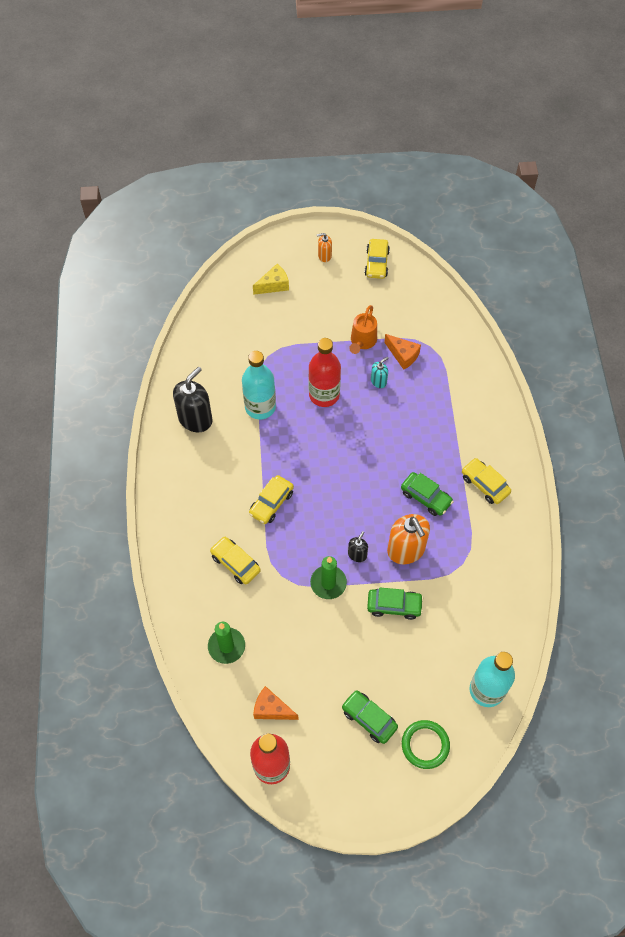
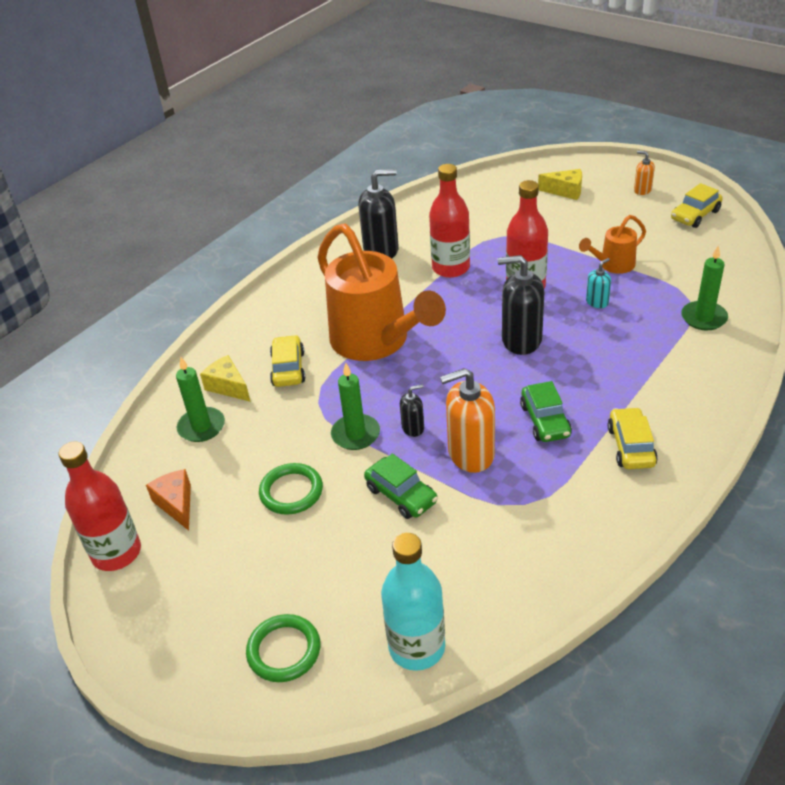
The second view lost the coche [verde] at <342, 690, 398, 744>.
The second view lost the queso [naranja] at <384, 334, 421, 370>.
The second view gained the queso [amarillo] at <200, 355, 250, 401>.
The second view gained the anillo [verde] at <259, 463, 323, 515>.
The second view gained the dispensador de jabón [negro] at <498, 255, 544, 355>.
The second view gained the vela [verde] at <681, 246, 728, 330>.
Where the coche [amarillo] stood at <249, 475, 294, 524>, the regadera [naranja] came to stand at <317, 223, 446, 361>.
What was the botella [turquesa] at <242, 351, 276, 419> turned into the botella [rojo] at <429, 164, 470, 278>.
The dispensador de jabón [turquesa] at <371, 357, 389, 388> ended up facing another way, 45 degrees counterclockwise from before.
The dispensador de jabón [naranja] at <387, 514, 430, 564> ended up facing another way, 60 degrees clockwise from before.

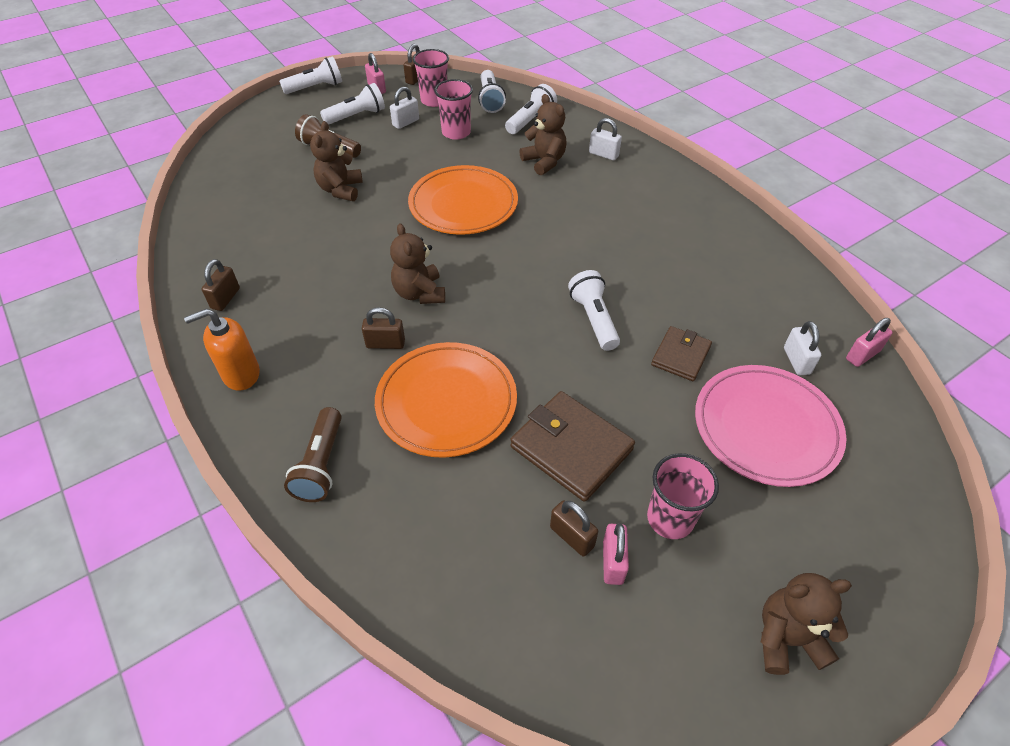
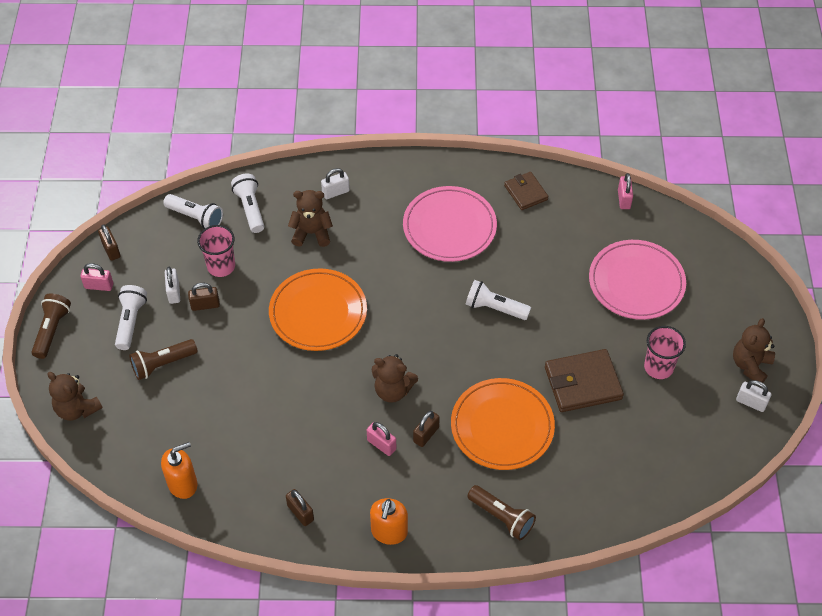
The second view lost the vaso [rosa] at <413, 49, 449, 107>.
The second view gained the dispensador de jabón [naranja] at <161, 442, 197, 499>.
The second view gained the plato [rosa] at <403, 186, 497, 262>.
The osito [marrón] ended up elsewhere, having gone from <310, 121, 363, 201> to <47, 372, 103, 421>.
The candado [marrón] ended up elsewhere, having gone from <550, 500, 598, 557> to <188, 283, 220, 311>.
The candado [rosa] ended up elsewhere, having gone from <603, 523, 629, 585> to <367, 422, 396, 456>.
The cartera [marrón] ended up elsewhere, having gone from <651, 326, 712, 381> to <504, 172, 548, 210>.
The candado [blanco] ended up elsewhere, having gone from <784, 321, 821, 375> to <736, 380, 772, 412>.
What was the lámpara de mano [blanco] at <279, 56, 342, 94> turned into the lámpara de mano [marrón] at <32, 294, 71, 359>.

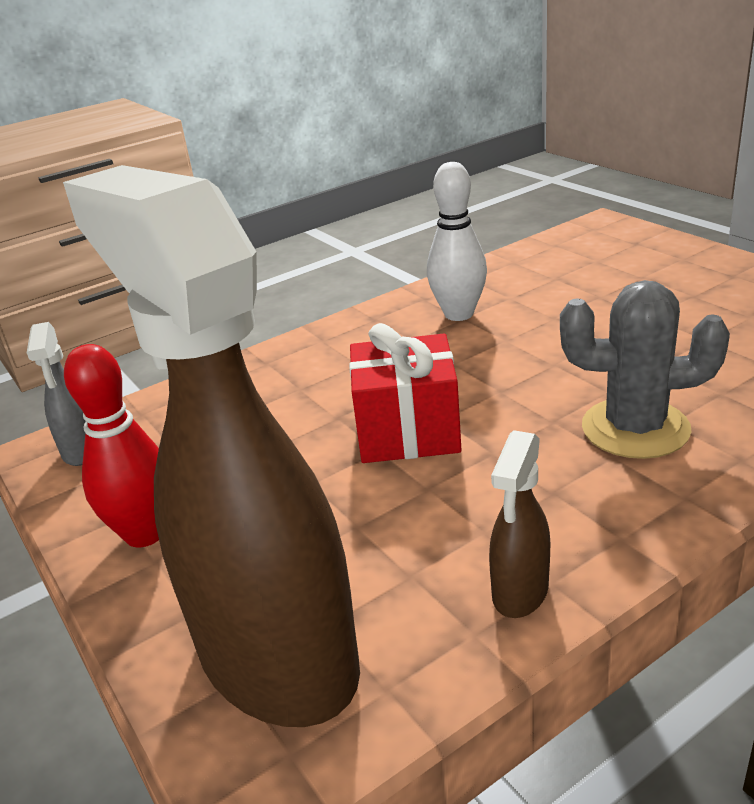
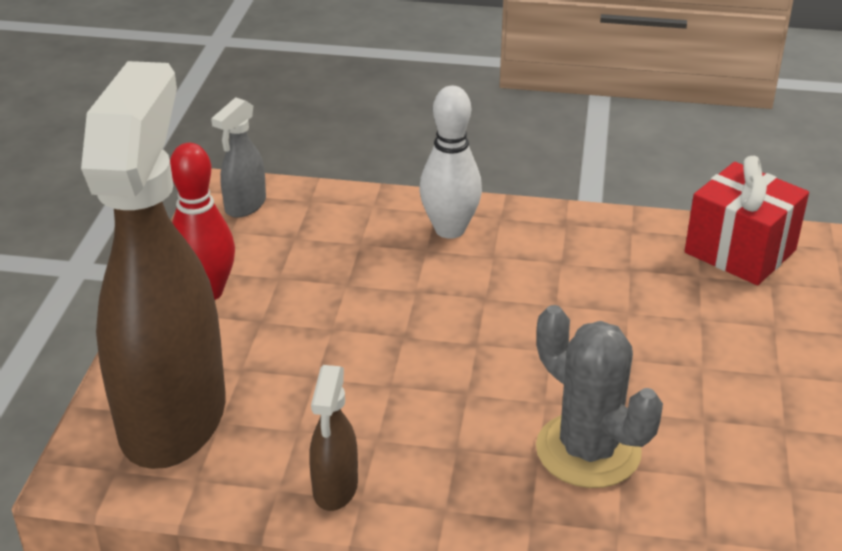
The regalo [rojo] ended up elsewhere, having gone from <349, 323, 462, 463> to <685, 156, 809, 285>.
The bolo [blanco] ended up elsewhere, having gone from <427, 162, 487, 321> to <420, 86, 482, 239>.
The pulverizador [marrón] at <489, 430, 550, 618> ended up facing another way, 60 degrees counterclockwise from before.

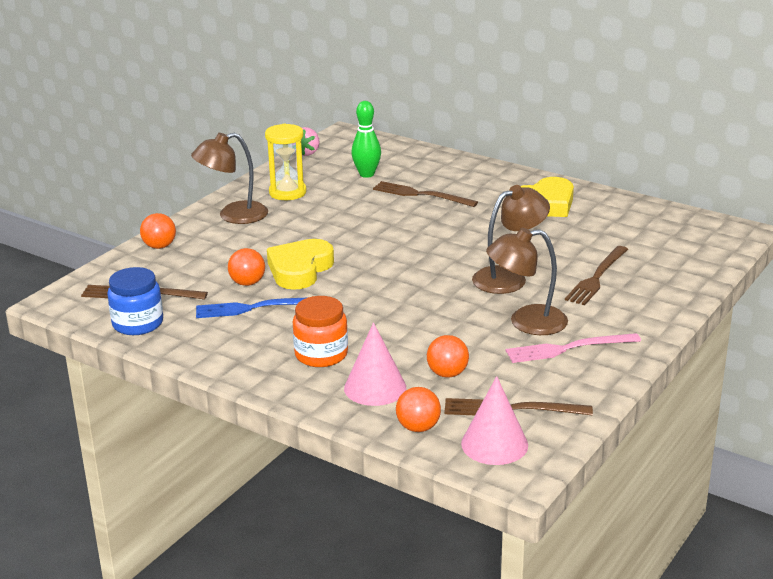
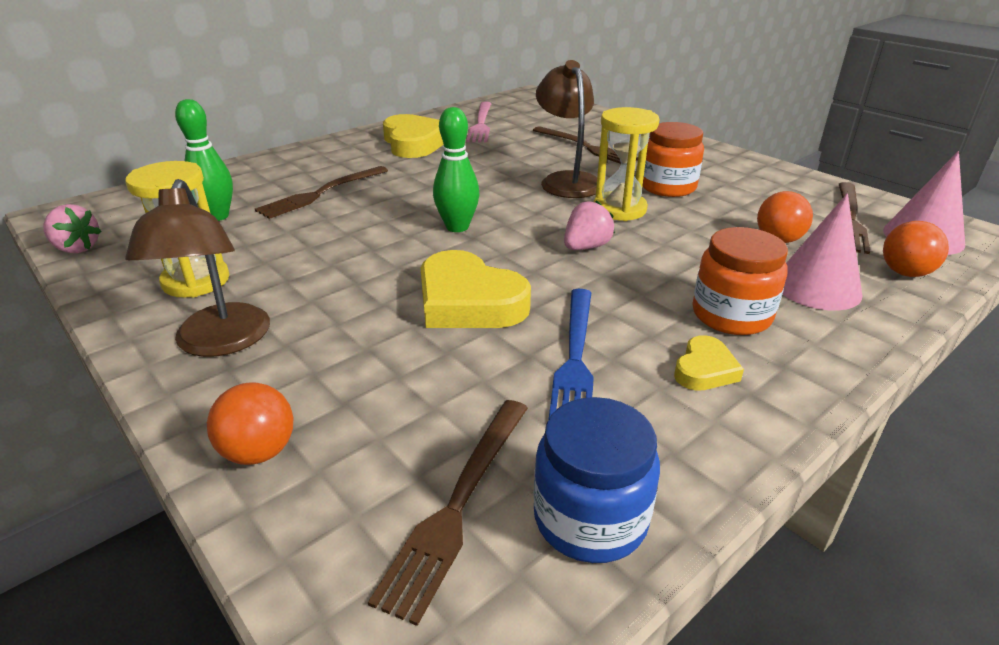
The second view lost the pelota [naranja] at <228, 248, 265, 286>.
The second view gained the bolo [verde] at <433, 107, 479, 232>.
The second view gained the fresa [rosa] at <564, 200, 615, 250>.
The second view gained the reloj de arena [amarillo] at <594, 107, 659, 221>.
The second view gained the corazón [amarillo] at <674, 335, 744, 391>.
The tenedor [rosa] ended up elsewhere, having gone from <506, 333, 641, 363> to <466, 102, 492, 143>.
Where the lámpara [marrón] stood at <486, 228, 568, 335>, the tarro [naranja] came to stand at <642, 122, 704, 197>.

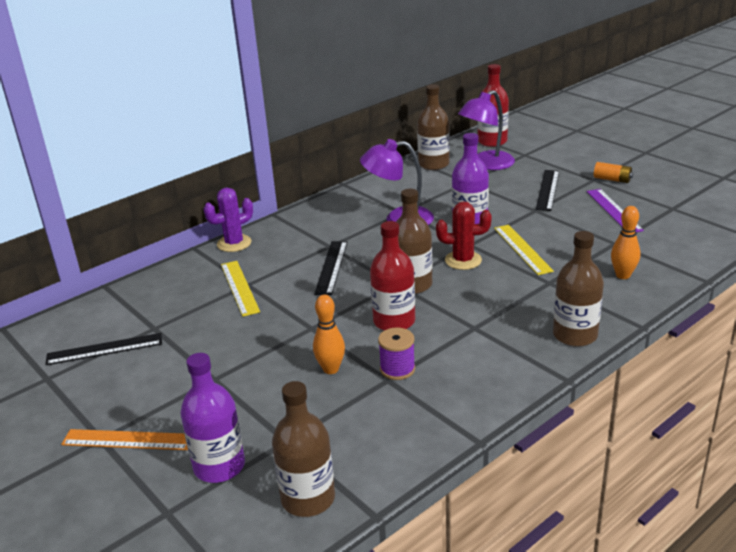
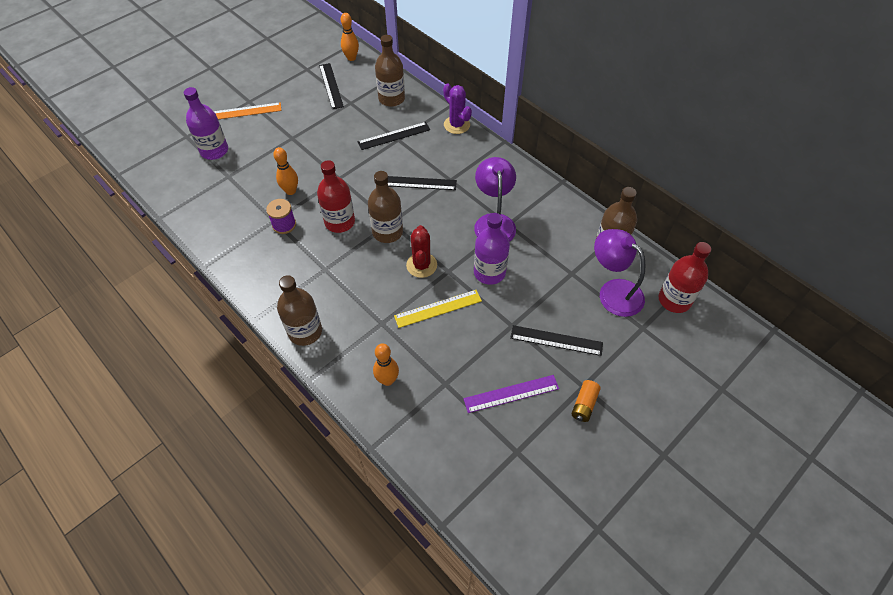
The second view gained the bolo [naranja] at <341, 13, 359, 61>.
The botella [marrón] ended up elsewhere, having gone from <272, 381, 335, 517> to <375, 35, 405, 107>.
What was the regla [amarillo] at <221, 261, 260, 317> turned into the regla [negro] at <358, 122, 430, 150>.
The regla [naranja] at <61, 429, 188, 450> ended up facing another way, 75 degrees clockwise from before.

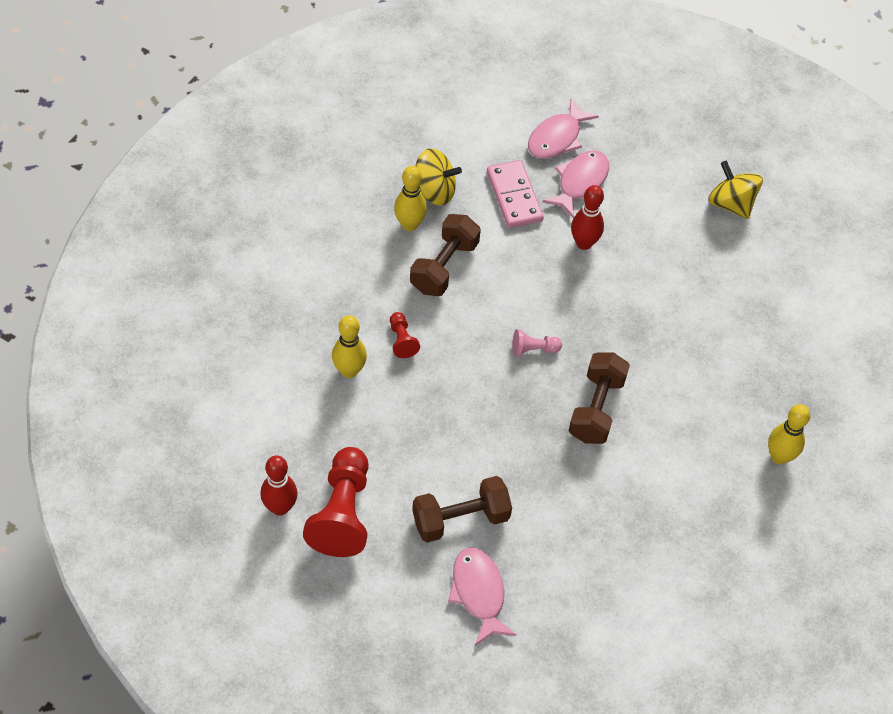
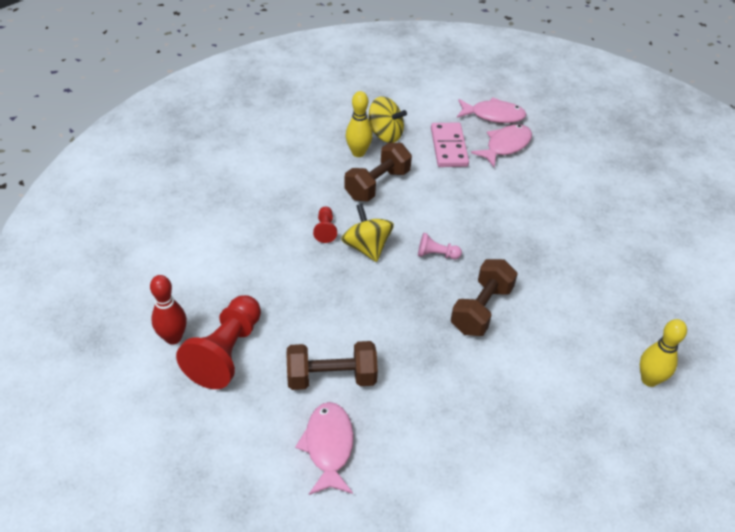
The second view lost the bolo [amarillo] at <332, 315, 367, 378>.
The second view lost the bolo [rojo] at <571, 185, 604, 250>.
The peonza [amarillo] ended up elsewhere, having gone from <708, 161, 763, 219> to <341, 204, 394, 262>.
The pez [rosa] at <528, 99, 599, 159> ended up facing another way, 135 degrees counterclockwise from before.

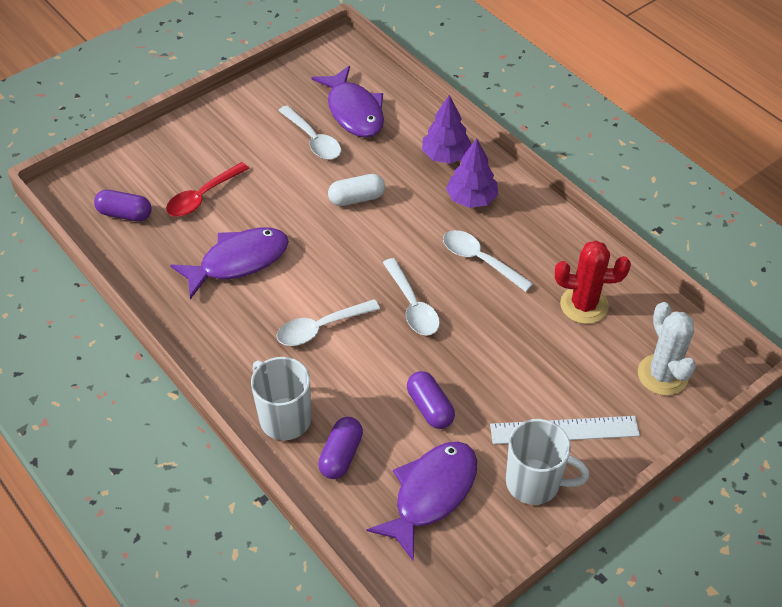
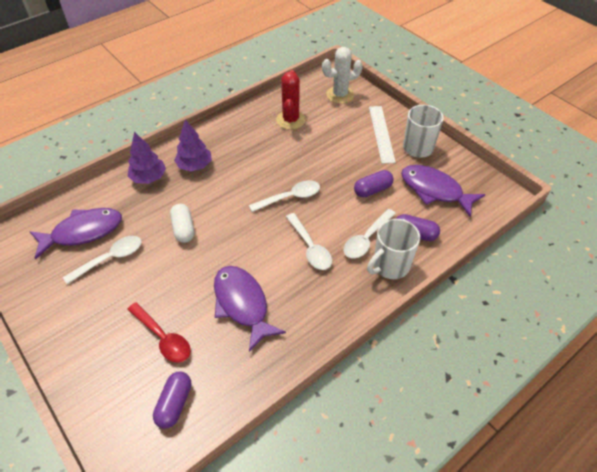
The cuchara [blanco] ended up elsewhere, having gone from <443, 230, 533, 292> to <343, 209, 396, 258>.

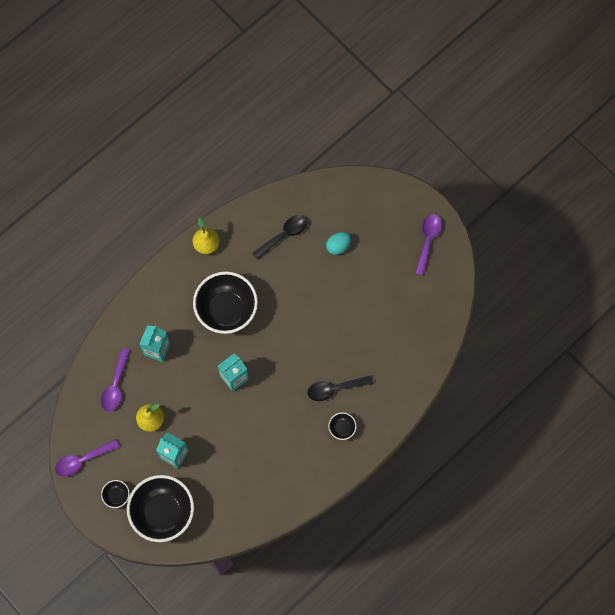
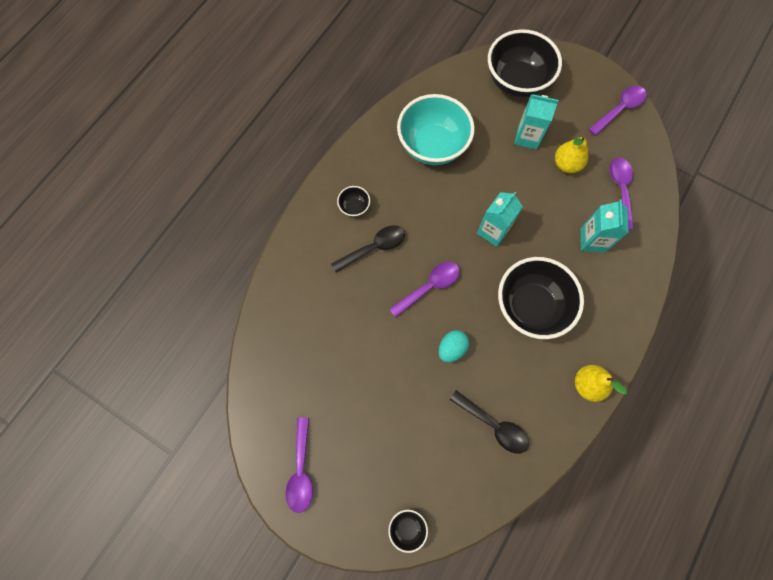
The second view gained the cuchara [morado] at <389, 262, 460, 318>.
The second view gained the cuenco [turquesa] at <397, 94, 475, 165>.
The cuenco [negro] ended up elsewhere, having gone from <101, 480, 130, 508> to <388, 510, 428, 553>.
The huevo [turquesa] ended up elsewhere, having gone from <326, 232, 351, 255> to <439, 330, 469, 363>.
The cuchara [negro] at <252, 215, 307, 260> ended up facing another way, 90 degrees counterclockwise from before.

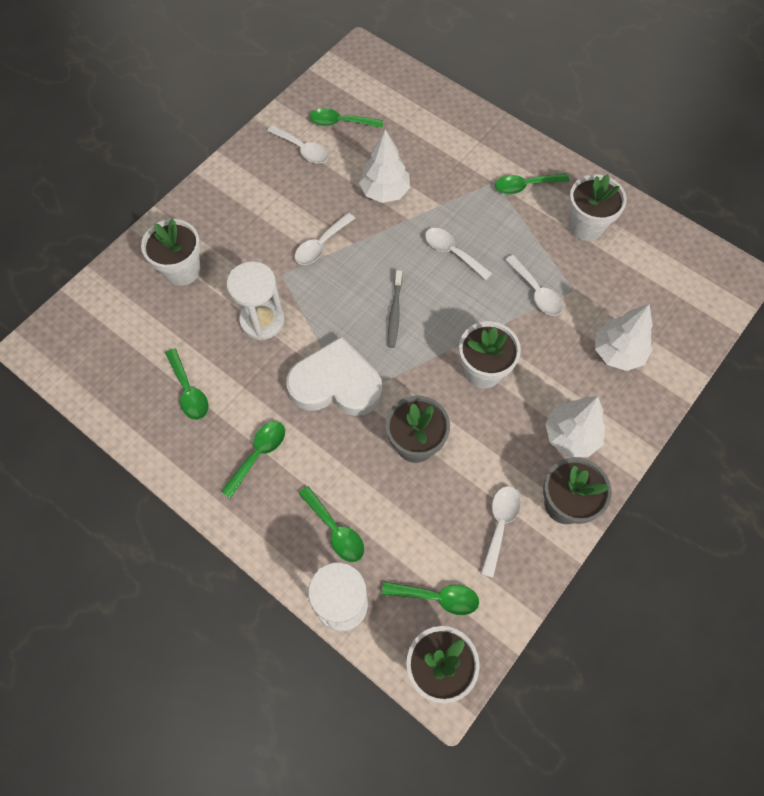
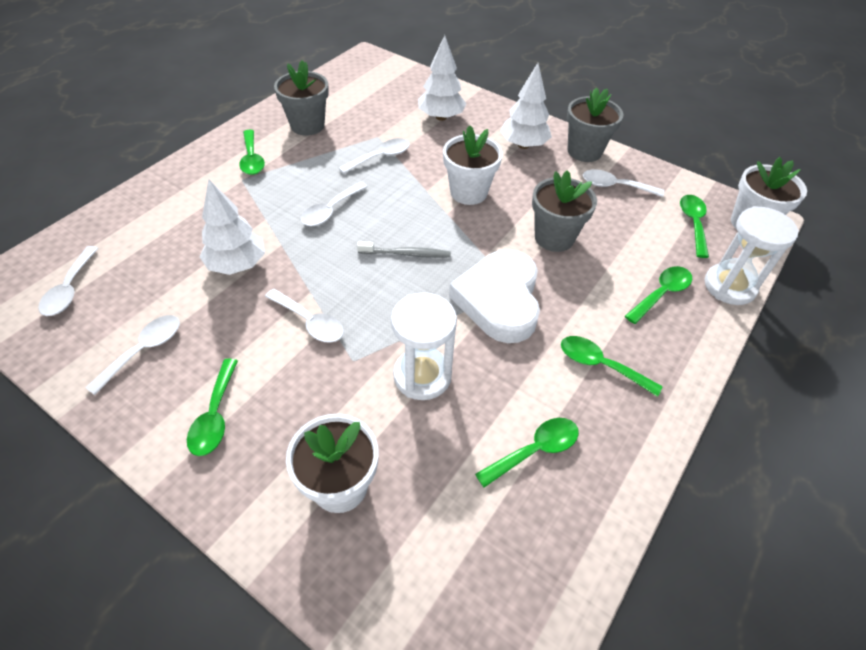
The second view gained the cuchara [blanco] at <38, 246, 98, 316>.
The cuchara [verde] ended up elsewhere, having gone from <310, 108, 383, 128> to <187, 359, 238, 456>.
What was the maceta [blanco] at <569, 174, 627, 241> turned into the maceta [gris] at <274, 60, 329, 135>.

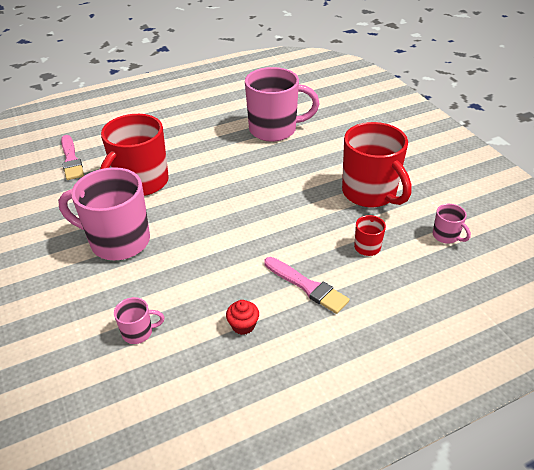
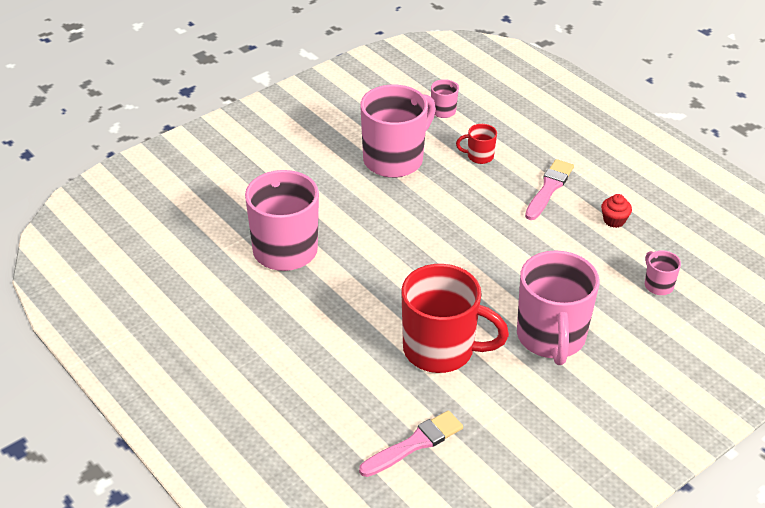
What was the taza [rojo] at <342, 122, 411, 207> turned into the taza [rosa] at <360, 85, 436, 178>.

